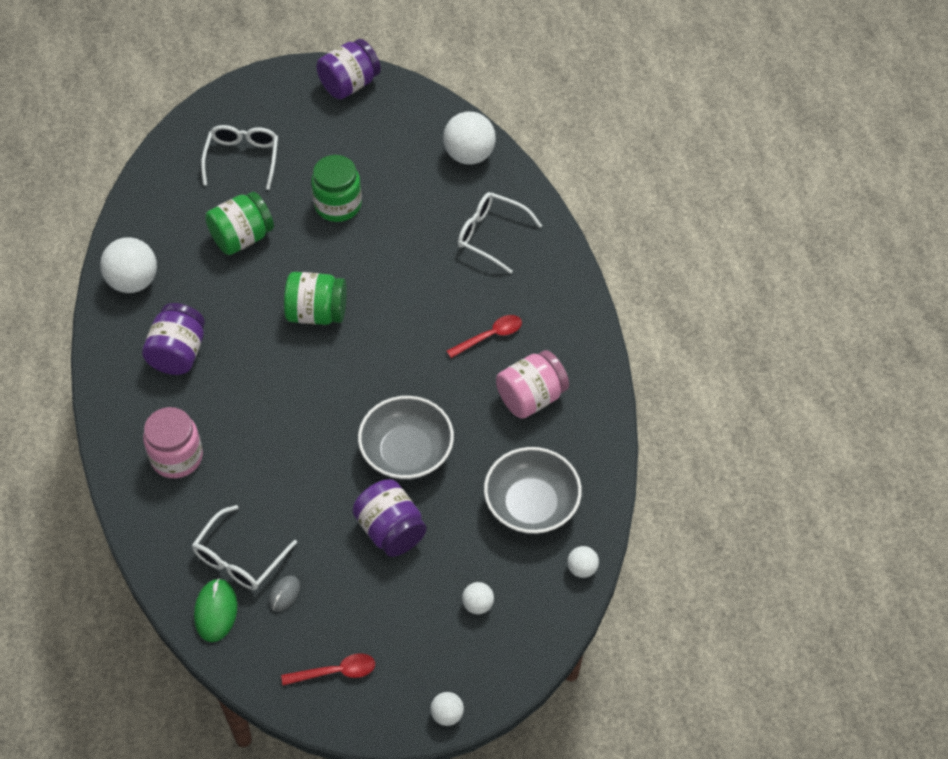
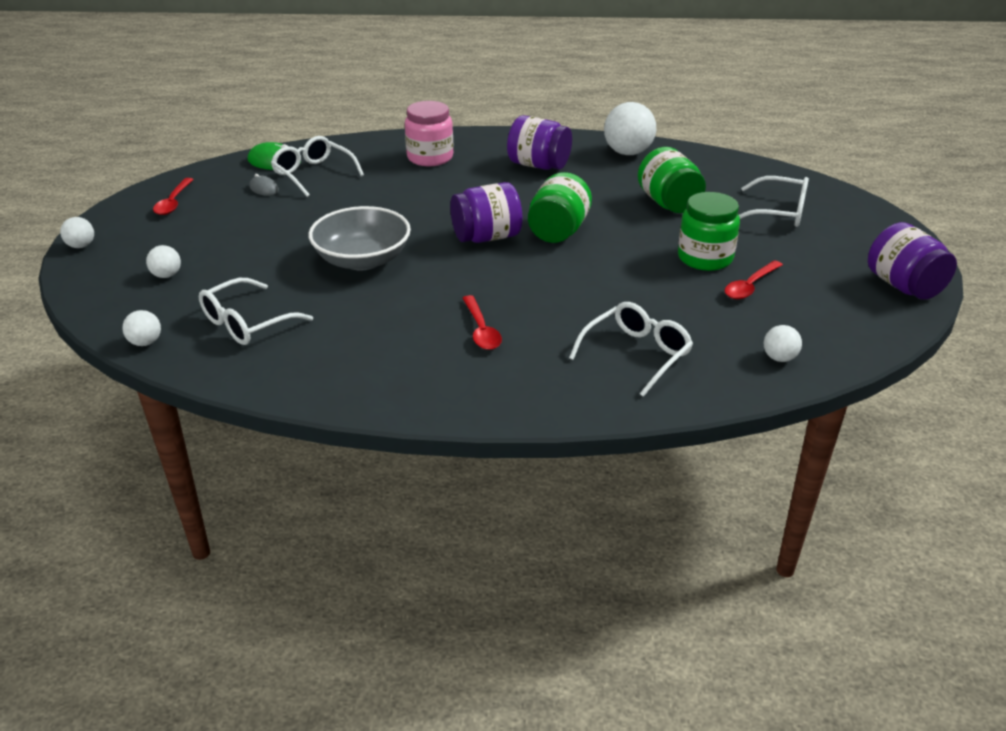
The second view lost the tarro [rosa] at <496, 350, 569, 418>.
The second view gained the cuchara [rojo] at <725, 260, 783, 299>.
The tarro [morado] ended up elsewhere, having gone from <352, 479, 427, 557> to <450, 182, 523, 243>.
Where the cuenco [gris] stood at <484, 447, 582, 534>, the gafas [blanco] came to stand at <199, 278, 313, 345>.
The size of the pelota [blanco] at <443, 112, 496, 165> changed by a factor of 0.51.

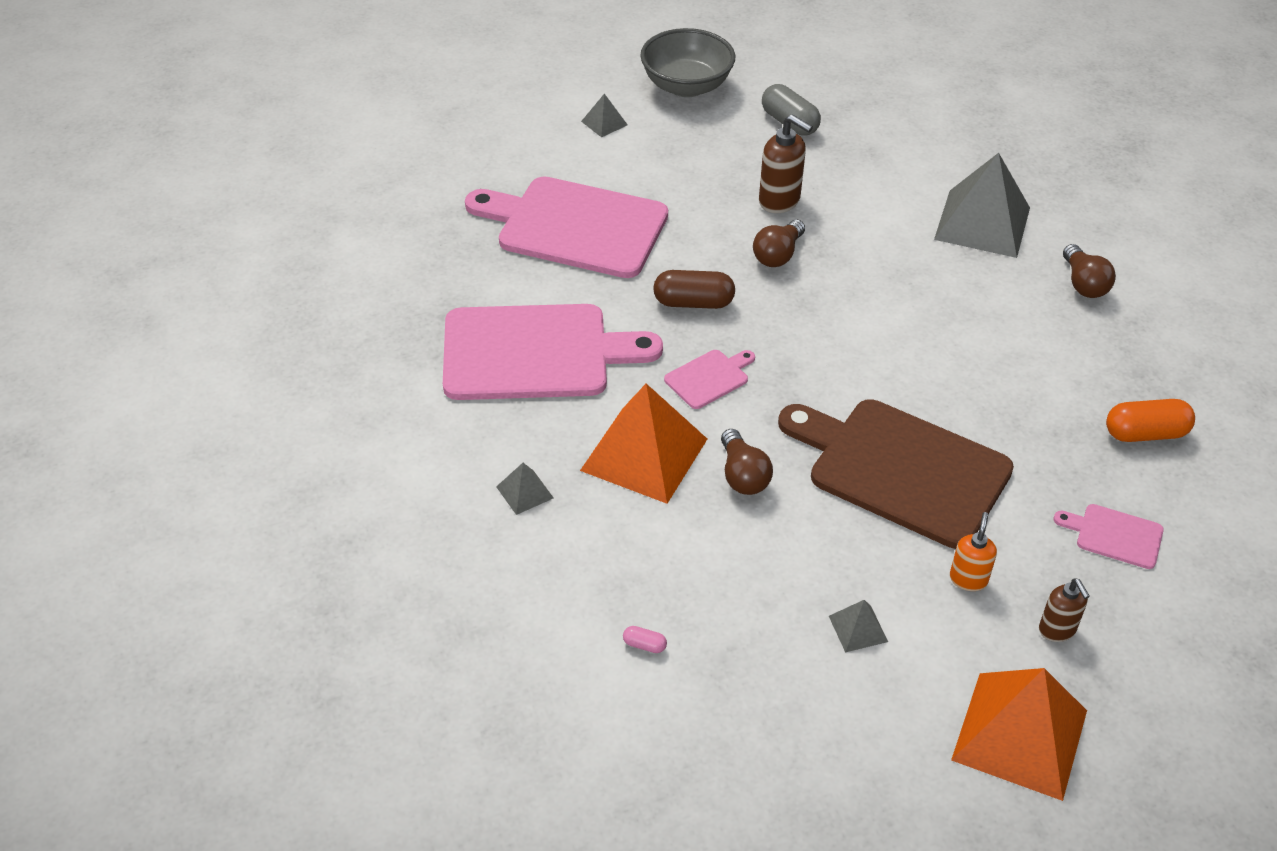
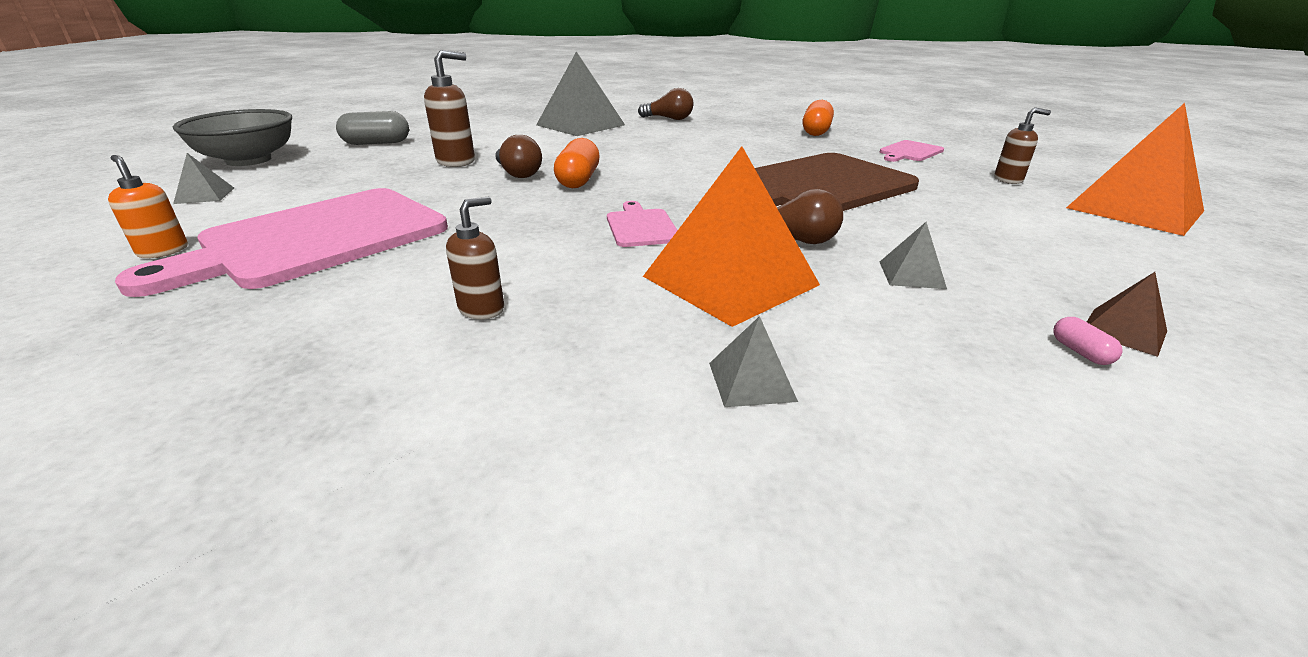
The second view lost the cápsula [marrón] at <653, 270, 735, 309>.
The second view gained the cápsula [naranja] at <554, 138, 600, 188>.
The second view gained the pirámide [marrón] at <1087, 272, 1167, 357>.
The pirámide [gris] ended up elsewhere, having gone from <829, 600, 888, 652> to <880, 222, 947, 289>.
The dispensador de jabón [naranja] ended up elsewhere, having gone from <950, 512, 997, 591> to <108, 155, 188, 258>.
Where the tabla de cortar [rosa] stood at <443, 304, 663, 400>, the dispensador de jabón [marrón] came to stand at <446, 196, 504, 319>.
The cápsula [rosa] at <623, 626, 667, 653> ended up facing another way, 60 degrees counterclockwise from before.

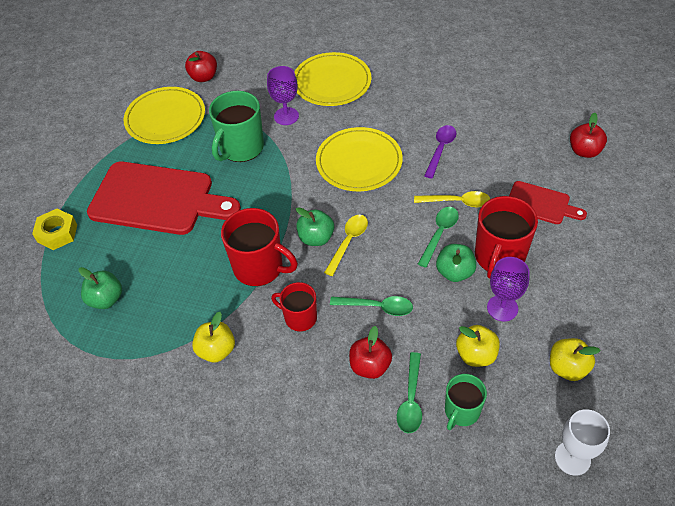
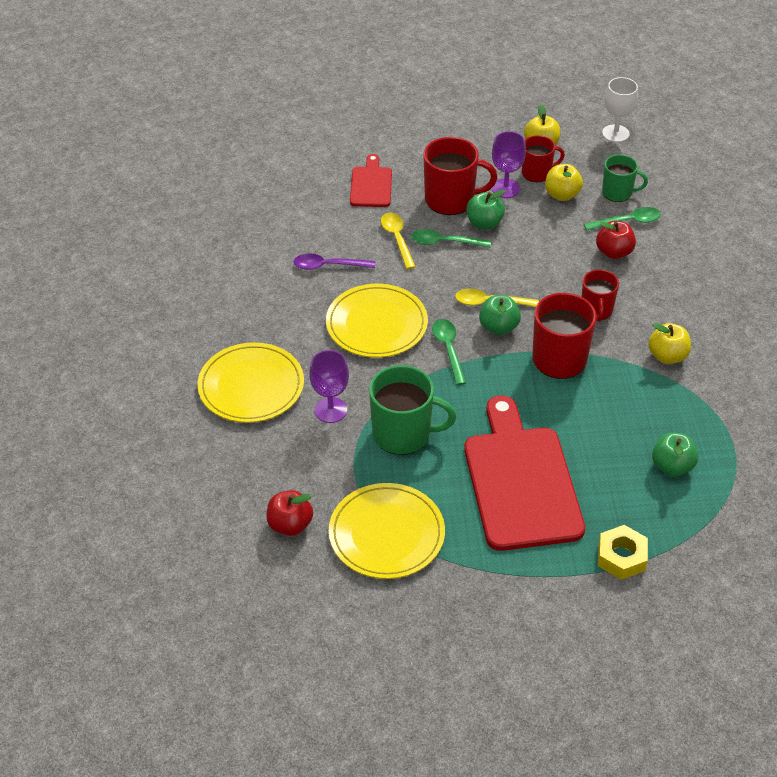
The second view lost the manzana [rojo] at <570, 113, 607, 158>.
The second view gained the taza [rojo] at <522, 135, 565, 182>.
The cuchara [verde] ended up elsewhere, having gone from <330, 296, 413, 316> to <432, 319, 466, 385>.

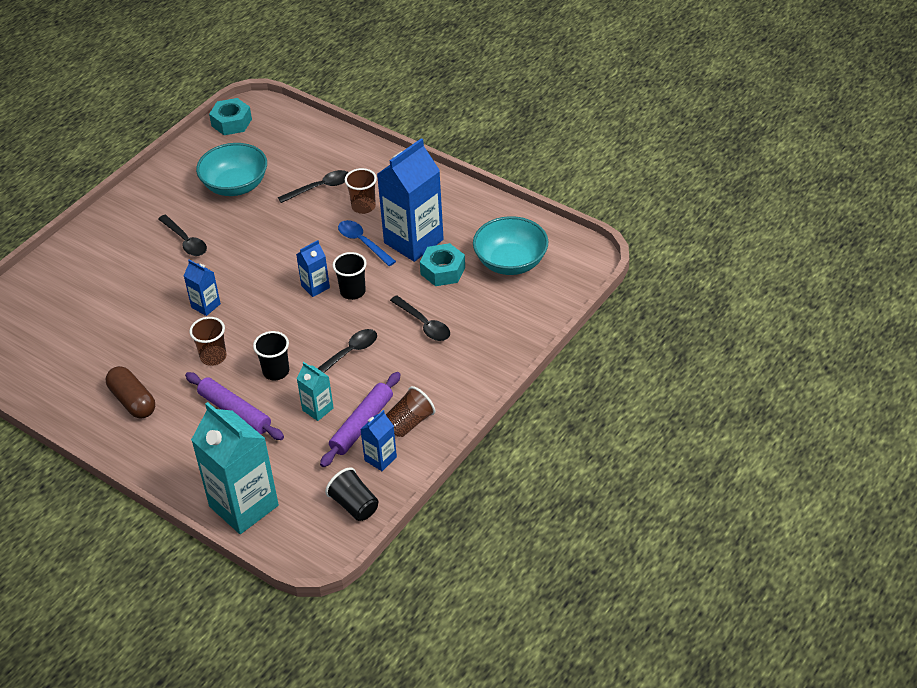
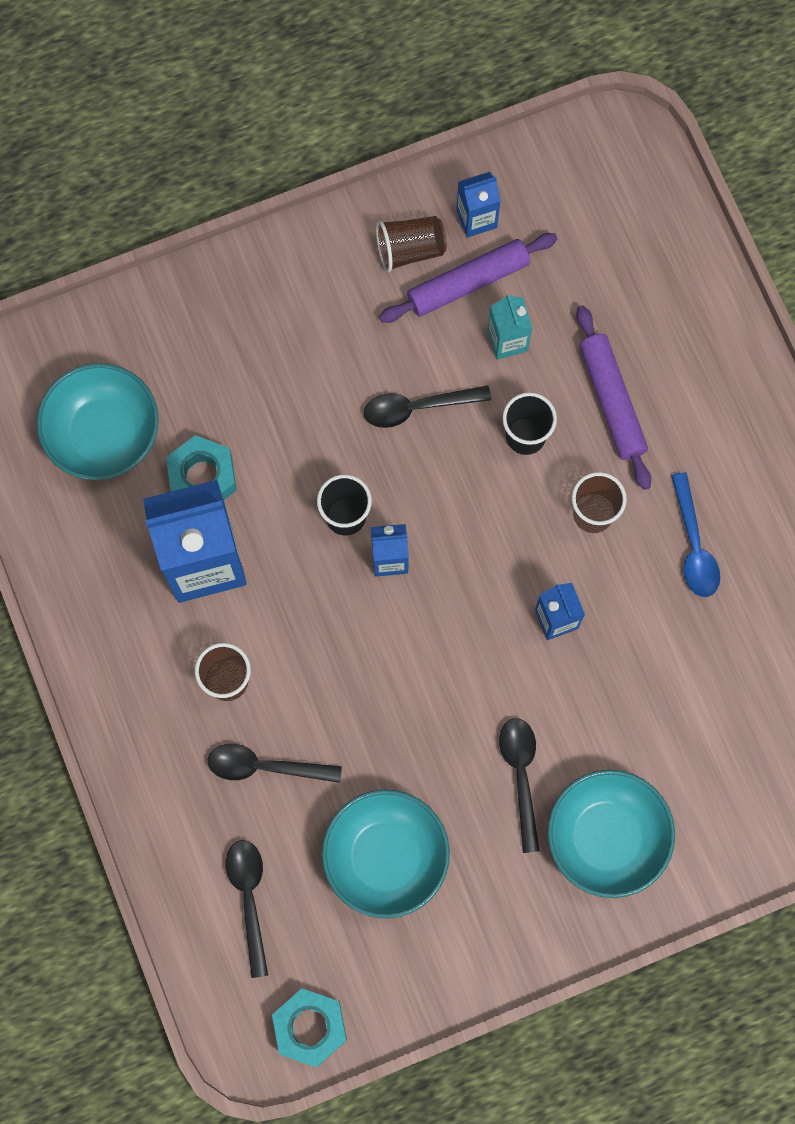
The second view lost the cápsula [marrón] at <106, 366, 155, 419>.
The second view lost the cartón de leche [turquesa] at <191, 402, 279, 534>.
The second view lost the vaso [negro] at <325, 467, 378, 521>.
The second view gained the cuenco [turquesa] at <547, 770, 675, 898>.
The cuchara [azul] ended up elsewhere, having gone from <338, 220, 396, 266> to <671, 472, 720, 597>.
The cuchara [negro] ended up elsewhere, having gone from <390, 295, 450, 341> to <226, 840, 268, 978>.

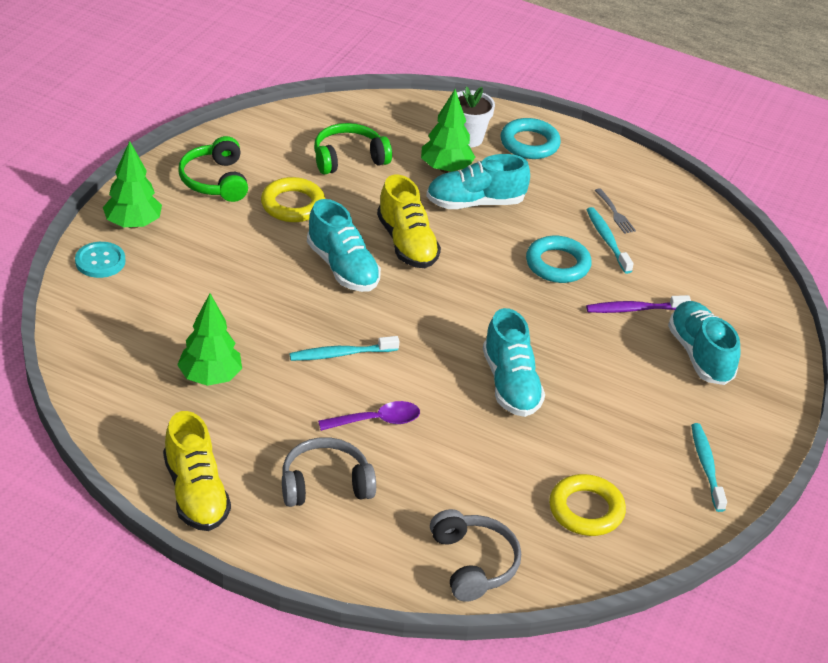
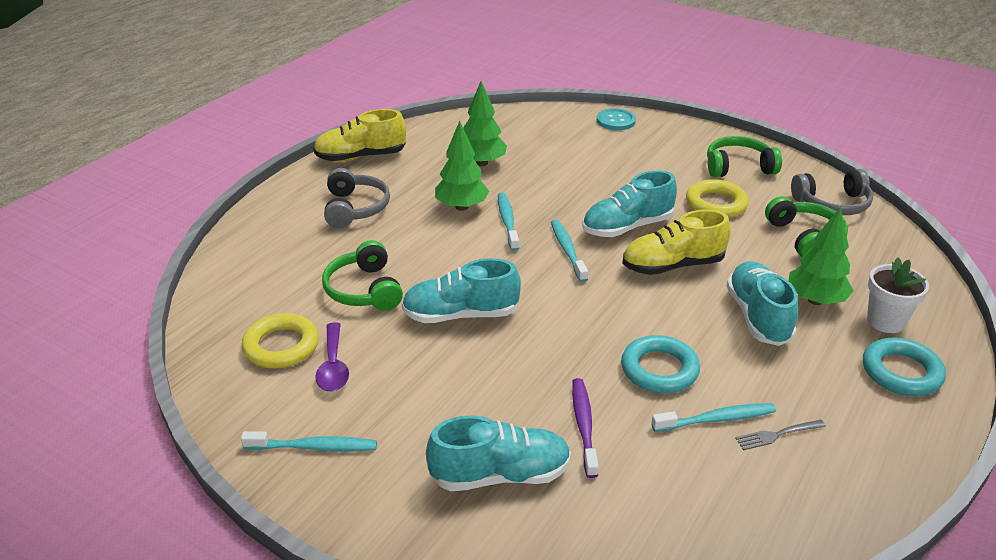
The second view gained the auriculares [verde] at <322, 240, 403, 311>.
The second view gained the cepillo de dientes [turquesa] at <551, 220, 588, 282>.
The árbol [verde] ended up elsewhere, having gone from <103, 141, 162, 229> to <435, 120, 489, 211>.
The cuchara [morado] ended up elsewhere, having gone from <318, 401, 420, 431> to <315, 322, 349, 392>.
The auriculares [gris] ended up elsewhere, having gone from <430, 509, 521, 602> to <791, 169, 873, 215>.

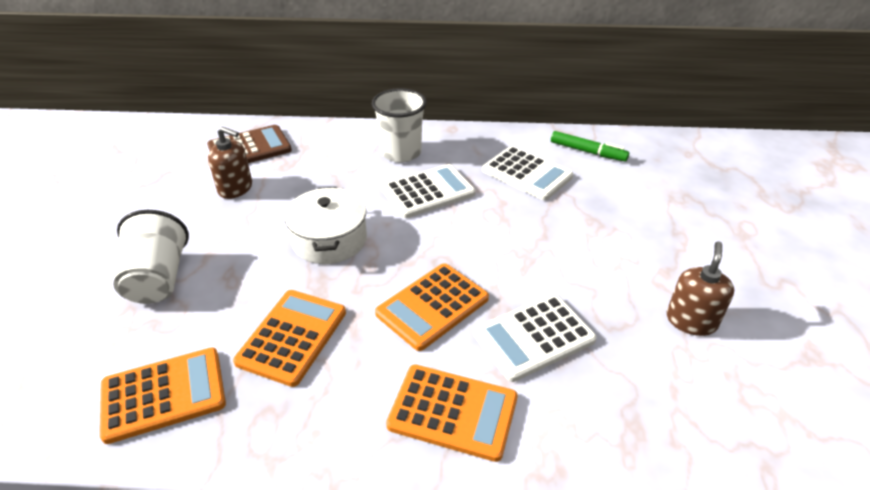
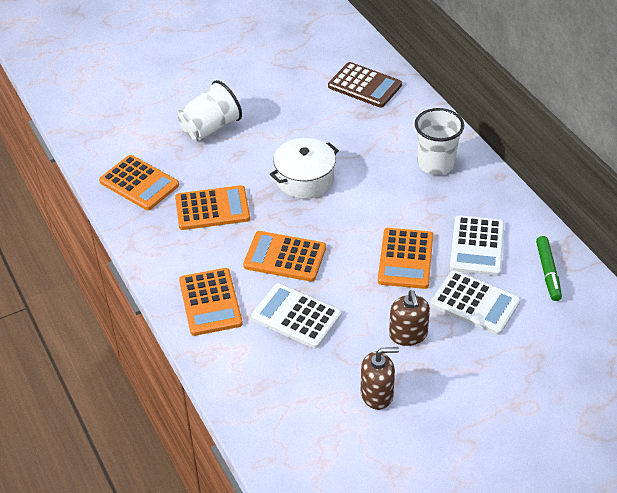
The second view gained the calculadora [naranja] at <378, 228, 433, 289>.
The dispensador de jabón [marrón] ended up elsewhere, having gone from <208, 127, 252, 199> to <389, 290, 430, 346>.
The calculadora [blanco] ended up elsewhere, having gone from <382, 164, 476, 218> to <431, 270, 521, 335>.

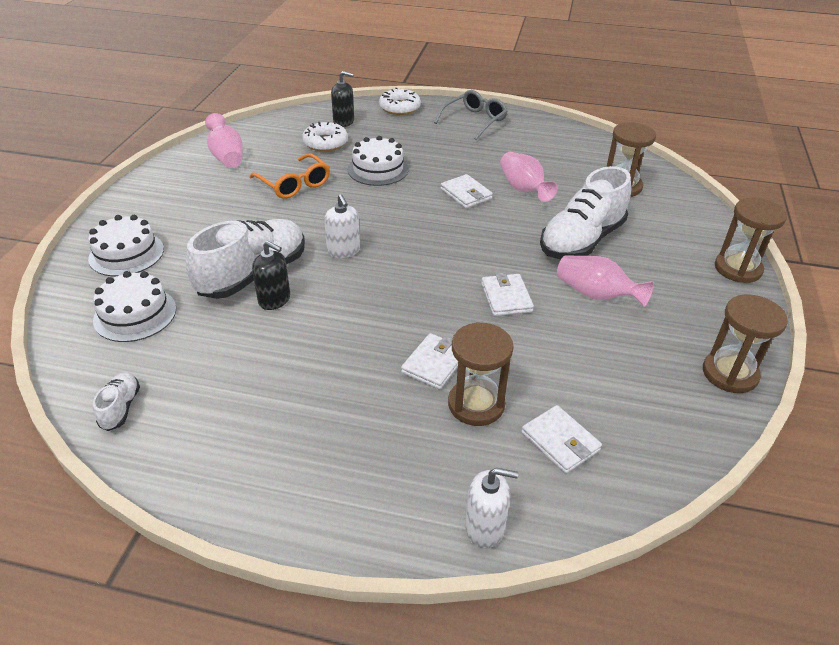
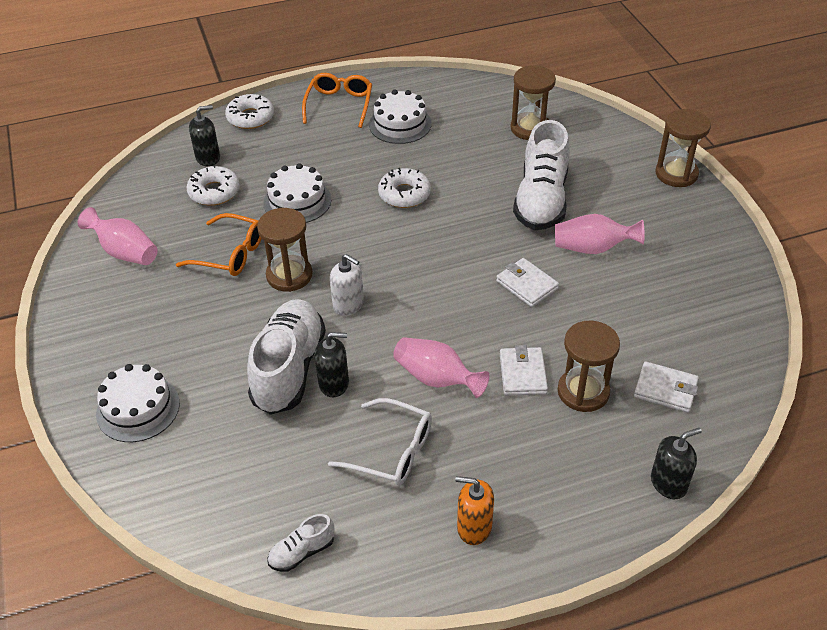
The second view gained the gafas [blanco] at <328, 398, 432, 486>.
The second view gained the dispensador de jabón [naranja] at <455, 476, 494, 545>.
The tarta [blanco] ended up elsewhere, having gone from <93, 271, 176, 342> to <369, 90, 431, 144>.
The florero [rosa] ended up elsewhere, having gone from <500, 152, 558, 202> to <393, 337, 489, 398>.
The reloj de arena [marrón] ended up elsewhere, having gone from <703, 294, 788, 393> to <257, 208, 313, 292>.
Where the cartera [blanco] stood at <440, 174, 493, 209>, the rosquilla [blanco] came to stand at <378, 168, 431, 208>.
What was the gafas [gris] at <434, 90, 508, 140> turned into the gafas [naranja] at <302, 73, 372, 128>.
What was the dispensador de jabón [blanco] at <465, 468, 518, 548> turned into the dispensador de jabón [negro] at <651, 428, 702, 499>.
The zapato [blanco] at <93, 372, 140, 431> ended up facing another way, 90 degrees counterclockwise from before.

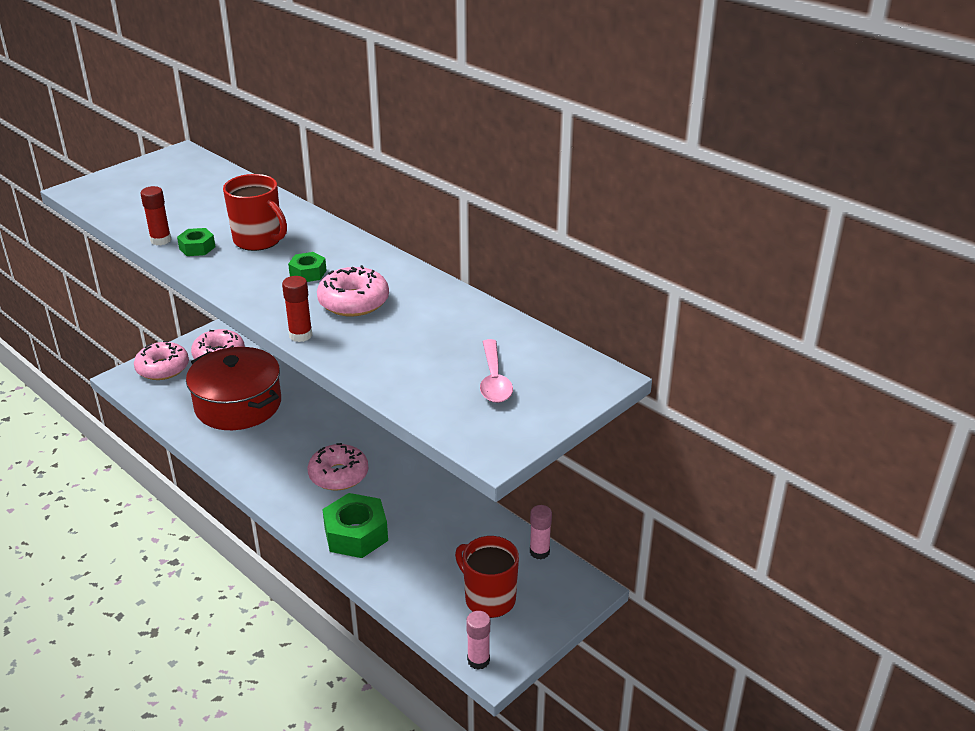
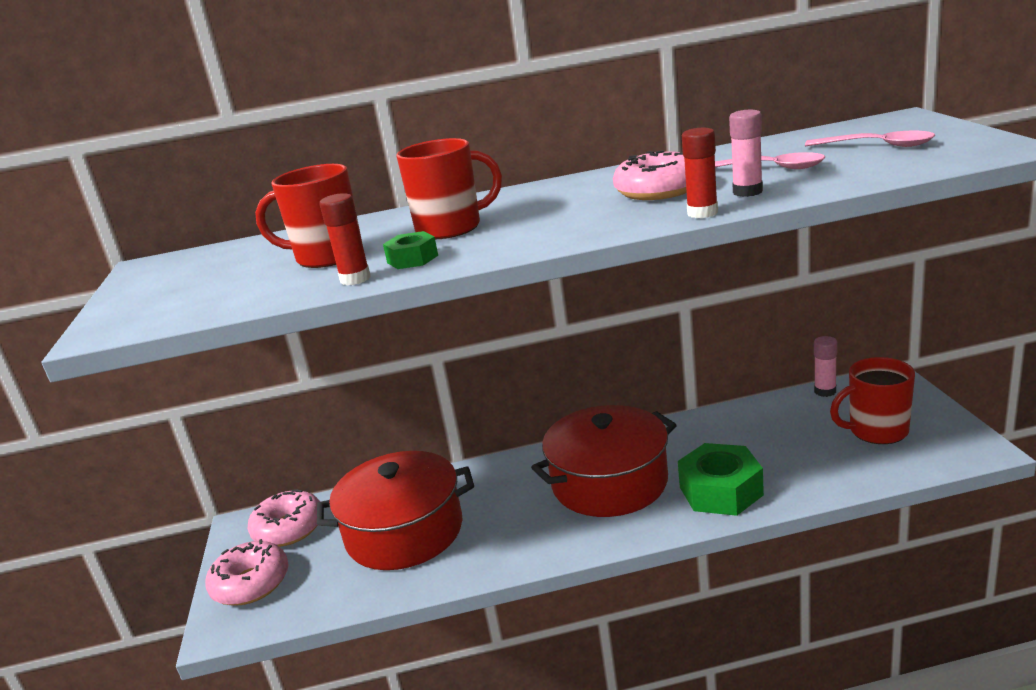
The second view lost the tuerca [verde] at <288, 252, 327, 282>.
The second view gained the taza [rojo] at <255, 164, 362, 268>.
The second view gained the cuchara [rosa] at <715, 152, 825, 169>.
The barra de pegamento [rosa] ended up elsewhere, having gone from <466, 611, 490, 670> to <729, 110, 763, 197>.
Where the rosquilla [rosa] stood at <308, 443, 368, 491>, the olla [rojo] came to stand at <531, 405, 676, 517>.

